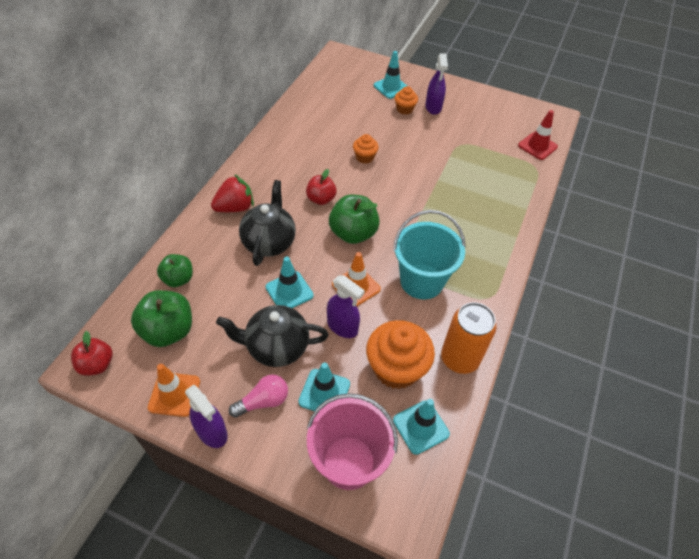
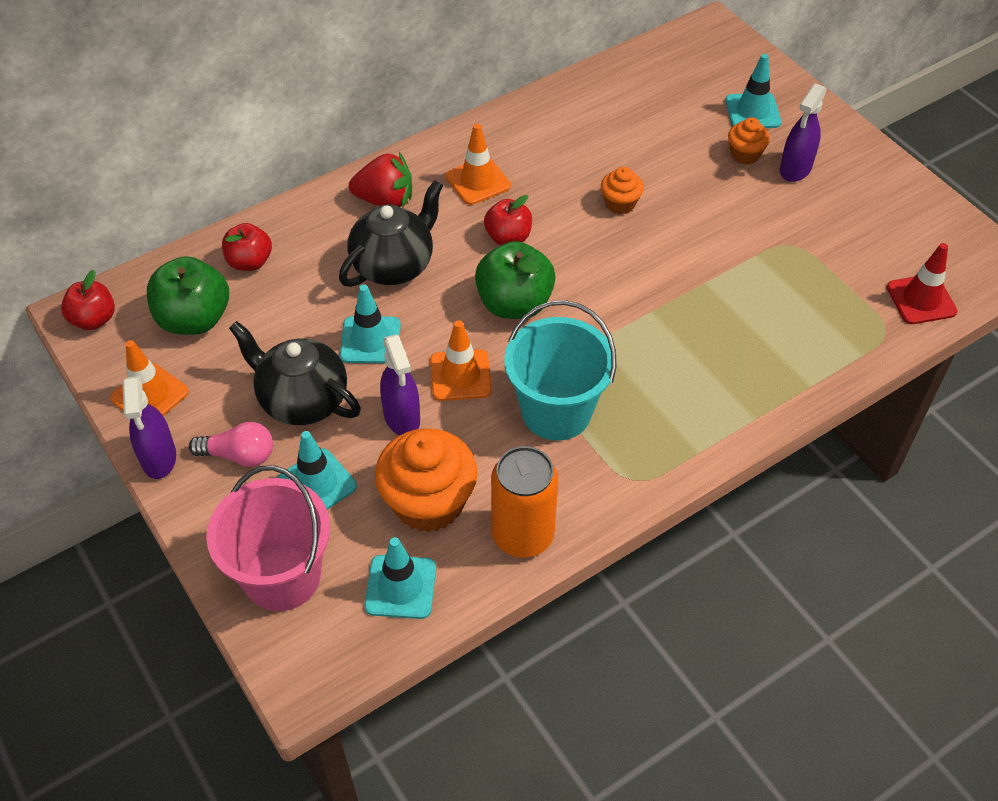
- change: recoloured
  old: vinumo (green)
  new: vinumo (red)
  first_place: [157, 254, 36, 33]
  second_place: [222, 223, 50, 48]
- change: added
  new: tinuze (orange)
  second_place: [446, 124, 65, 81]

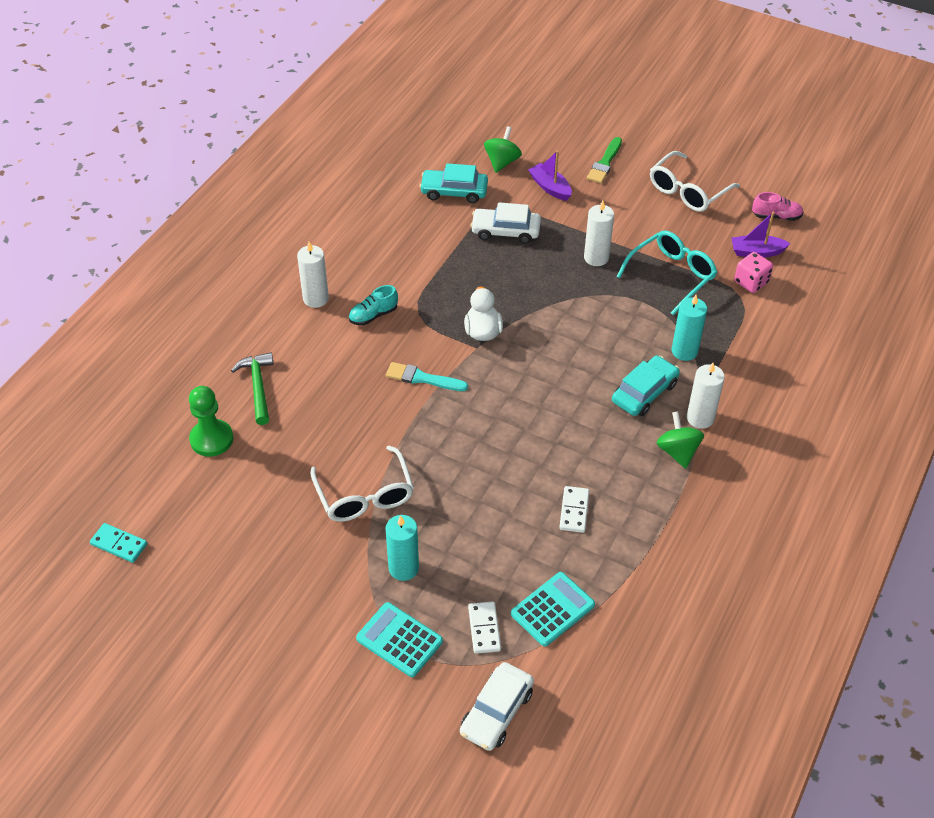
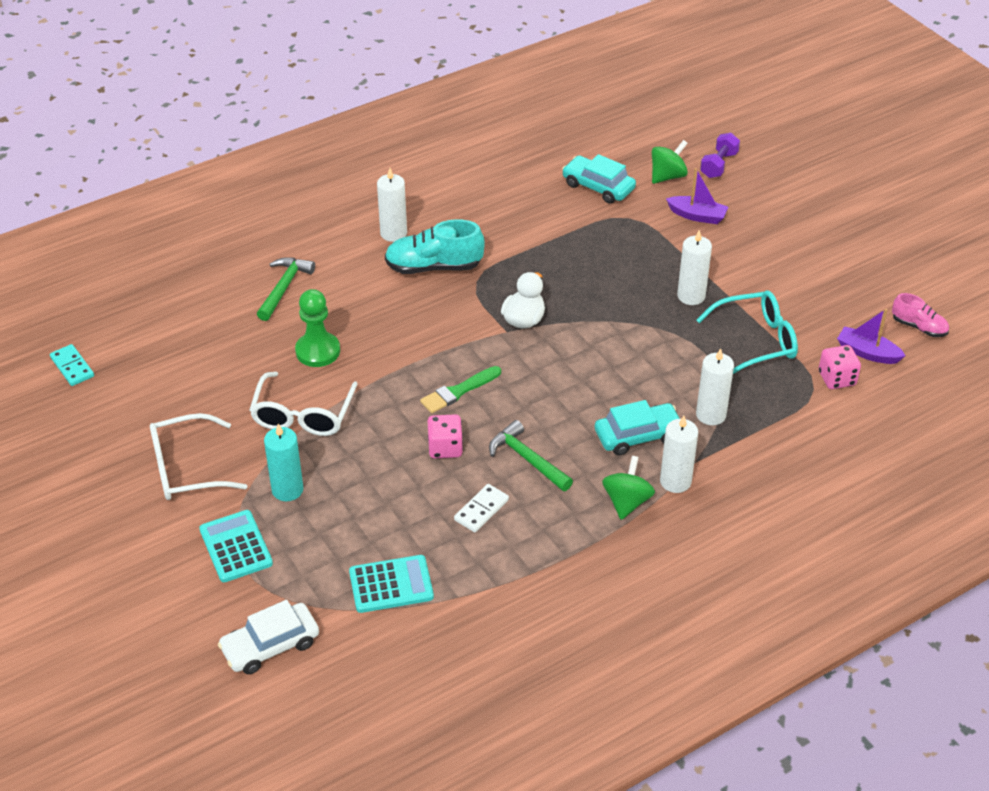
- change: moved
  old: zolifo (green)
  first_place: [189, 386, 44, 71]
  second_place: [295, 289, 45, 78]
- change: resized
  old: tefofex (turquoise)
  first_place: [349, 285, 49, 41]
  second_place: [385, 219, 100, 55]
  factor: 1.71
- change: removed
  old: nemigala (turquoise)
  first_place: [386, 362, 82, 29]
- change: removed
  old: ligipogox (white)
  first_place: [468, 601, 33, 53]
- change: removed
  old: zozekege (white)
  first_place: [470, 202, 71, 42]
- change: turned
  old: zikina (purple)
  first_place: [528, 150, 44, 51]
  second_place: [666, 168, 62, 56]
  degrees: 120
- change: moved
  old: nemigala (green)
  first_place: [587, 137, 35, 46]
  second_place: [420, 366, 81, 47]
- change: moved
  old: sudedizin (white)
  first_place: [650, 151, 90, 61]
  second_place: [150, 413, 98, 87]
- change: recoloured
  old: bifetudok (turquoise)
  new: bifetudok (white)
  first_place: [672, 295, 35, 66]
  second_place: [696, 348, 38, 77]
- change: added
  new: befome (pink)
  second_place: [428, 414, 35, 45]
- change: added
  new: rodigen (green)
  second_place: [489, 420, 84, 71]
- change: added
  new: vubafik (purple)
  second_place: [700, 133, 40, 45]

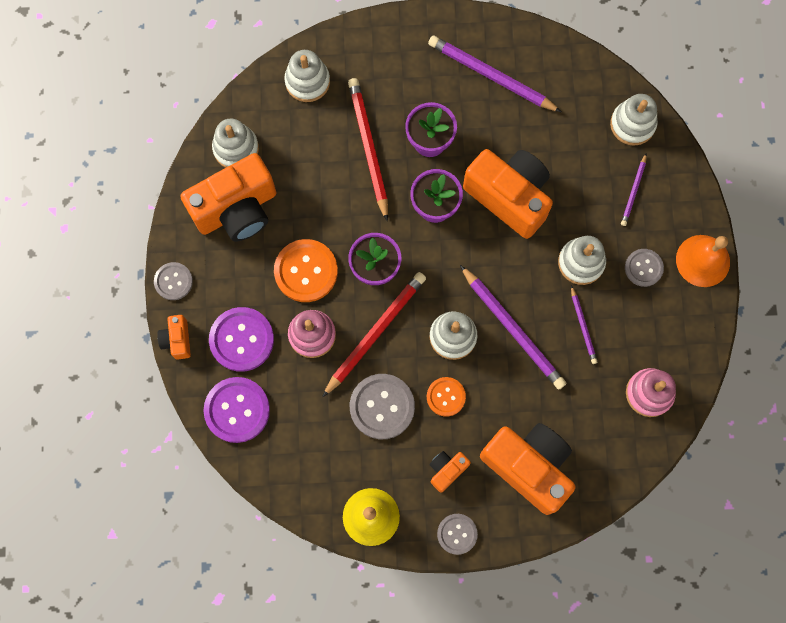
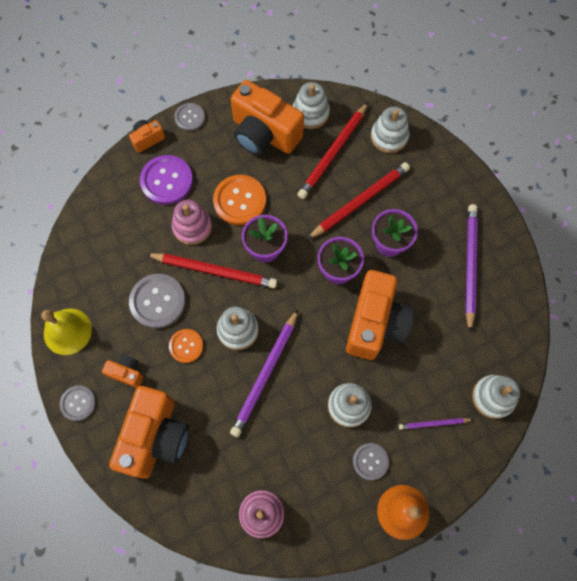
- change: removed
  old: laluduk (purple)
  first_place: [203, 377, 67, 66]
- change: removed
  old: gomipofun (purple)
  first_place: [571, 285, 26, 79]
- change: added
  new: gomipofun (red)
  second_place: [297, 102, 71, 97]

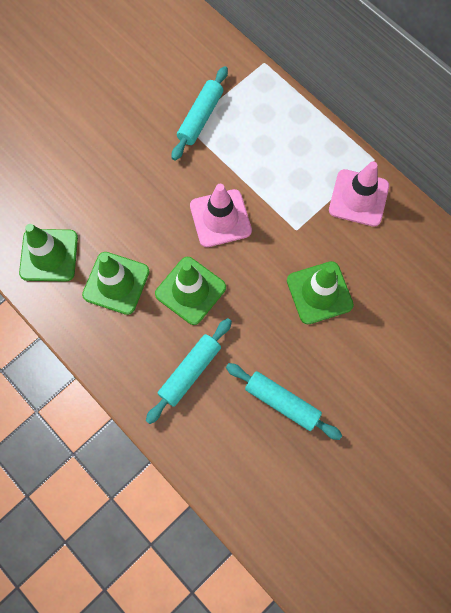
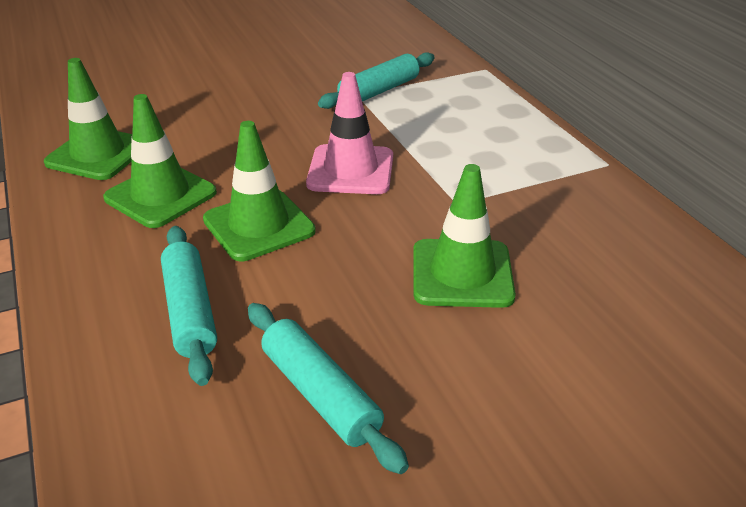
- change: turned
  old: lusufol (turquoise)
  first_place: [146, 318, 86, 106]
  second_place: [161, 226, 56, 160]
  degrees: -75
- change: removed
  old: tinuze (pink)
  first_place: [329, 161, 60, 66]

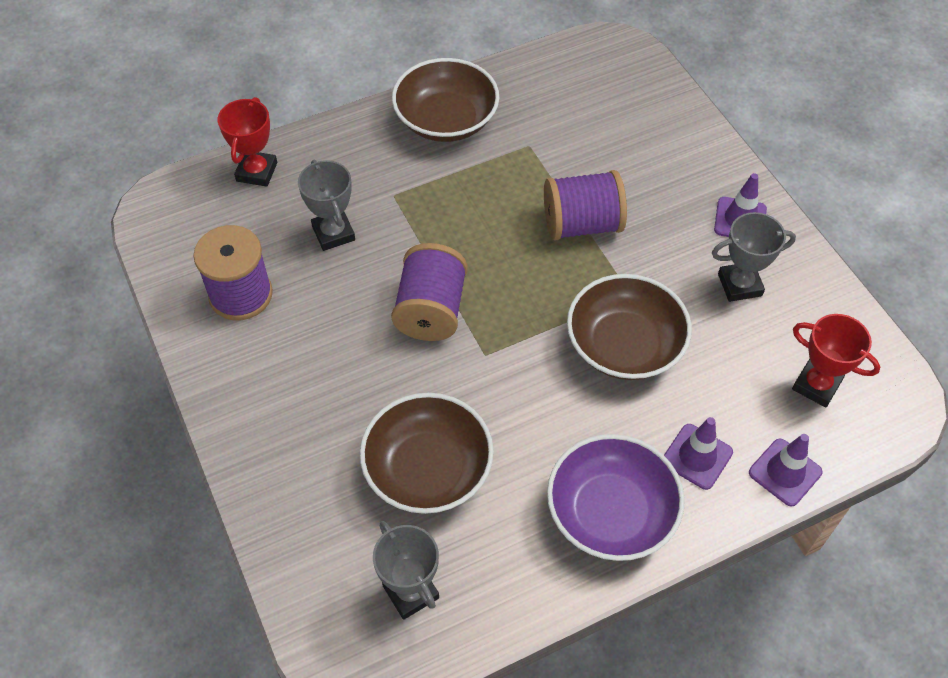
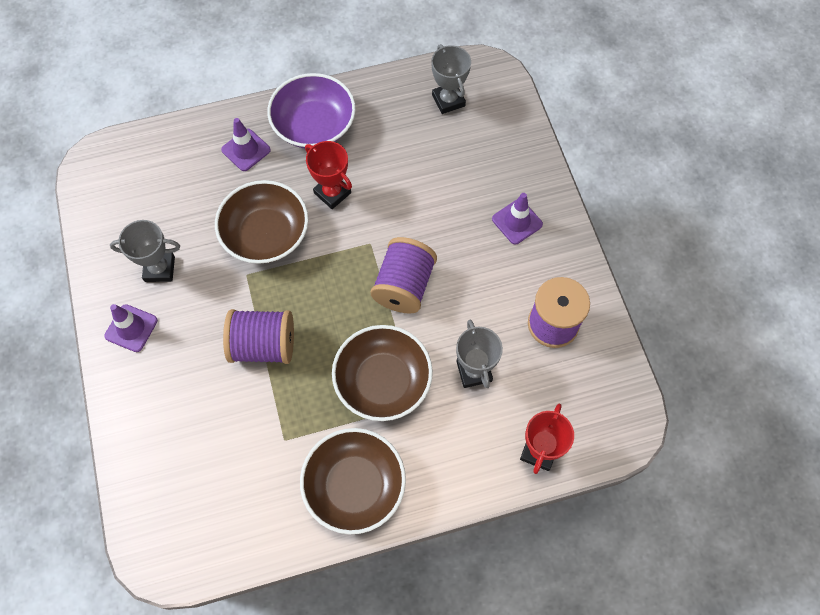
- change: moved
  old: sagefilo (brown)
  first_place: [360, 393, 134, 121]
  second_place: [332, 325, 101, 96]
- change: moved
  old: tinuze (purple)
  first_place: [749, 434, 73, 73]
  second_place: [492, 193, 51, 52]
- change: moved
  old: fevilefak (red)
  first_place: [792, 314, 88, 93]
  second_place: [305, 141, 47, 68]

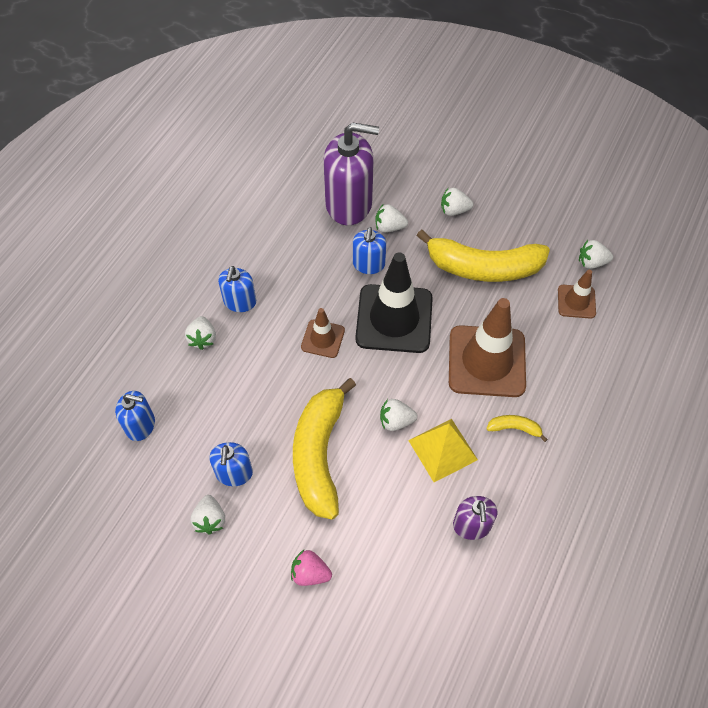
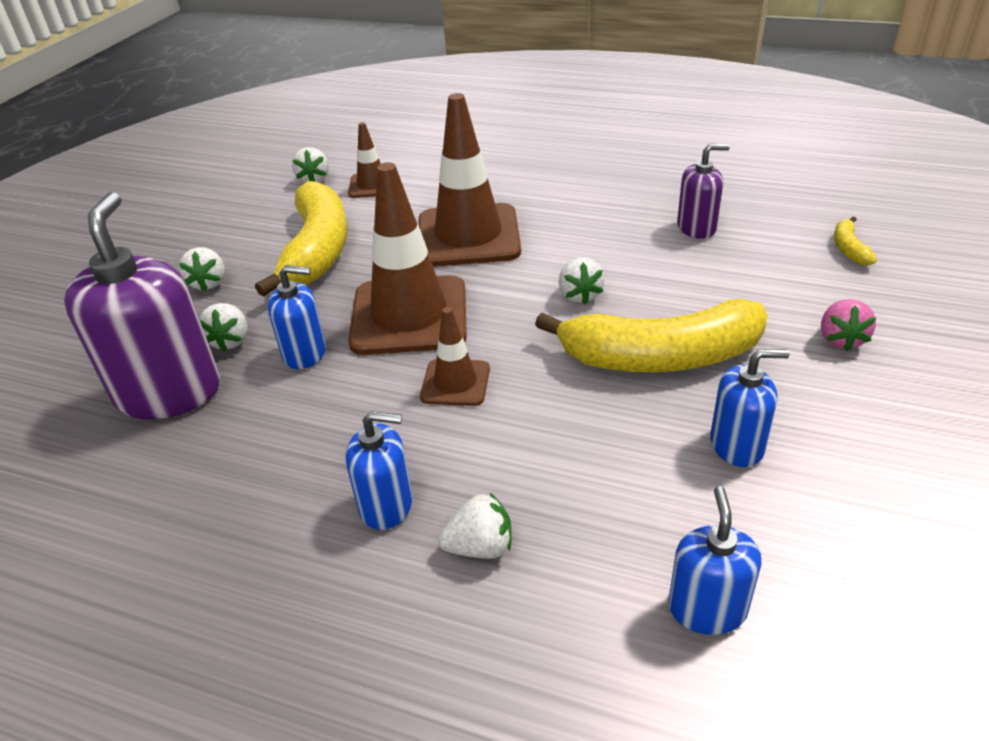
- change: removed
  old: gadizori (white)
  first_place: [191, 495, 34, 39]
- change: recoloured
  old: tinuze (black)
  new: tinuze (brown)
  first_place: [355, 252, 78, 101]
  second_place: [348, 162, 119, 193]
- change: removed
  old: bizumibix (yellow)
  first_place: [408, 419, 70, 63]
- change: moved
  old: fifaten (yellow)
  first_place: [486, 415, 62, 27]
  second_place: [834, 216, 43, 50]

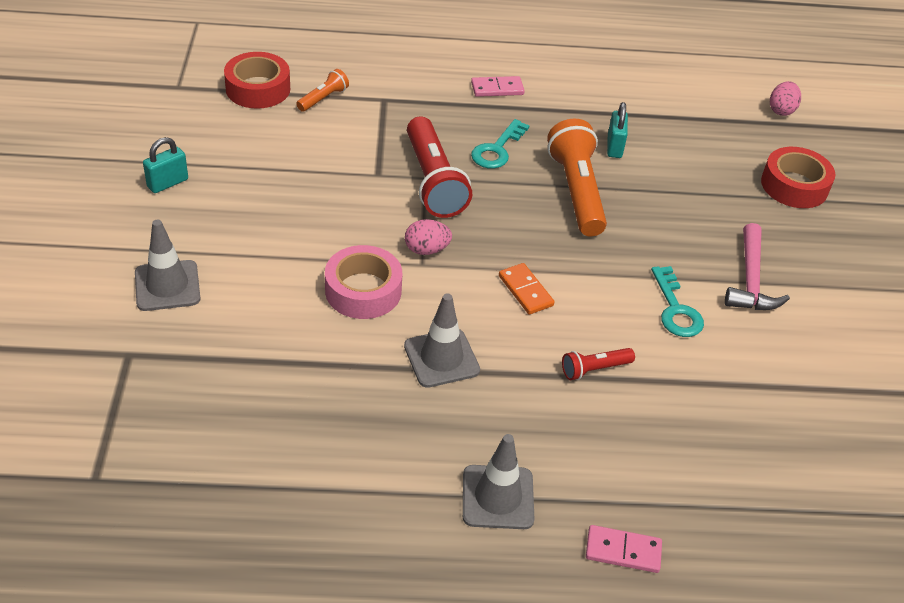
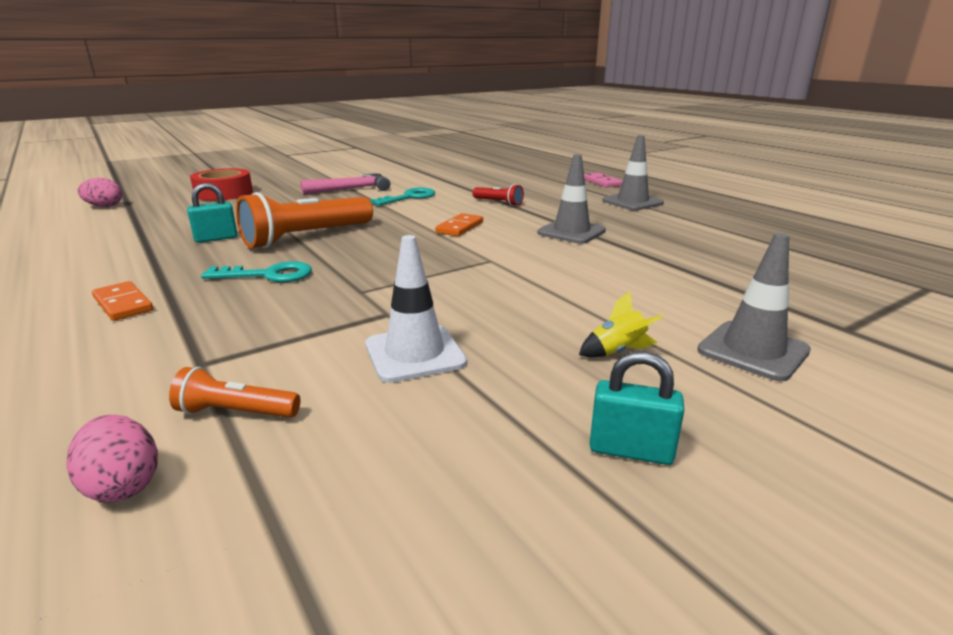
- change: removed
  old: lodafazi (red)
  first_place: [224, 52, 66, 57]
- change: removed
  old: lodafazi (pink)
  first_place: [325, 245, 77, 74]
- change: moved
  old: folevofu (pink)
  first_place: [405, 219, 47, 36]
  second_place: [66, 415, 92, 88]
- change: removed
  old: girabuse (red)
  first_place: [407, 117, 65, 101]
- change: recoloured
  old: ligipogox (pink)
  new: ligipogox (orange)
  first_place: [471, 76, 54, 21]
  second_place: [92, 281, 61, 40]
- change: added
  new: tinuze (white)
  second_place: [365, 235, 102, 148]
- change: added
  new: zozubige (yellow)
  second_place: [579, 291, 84, 67]

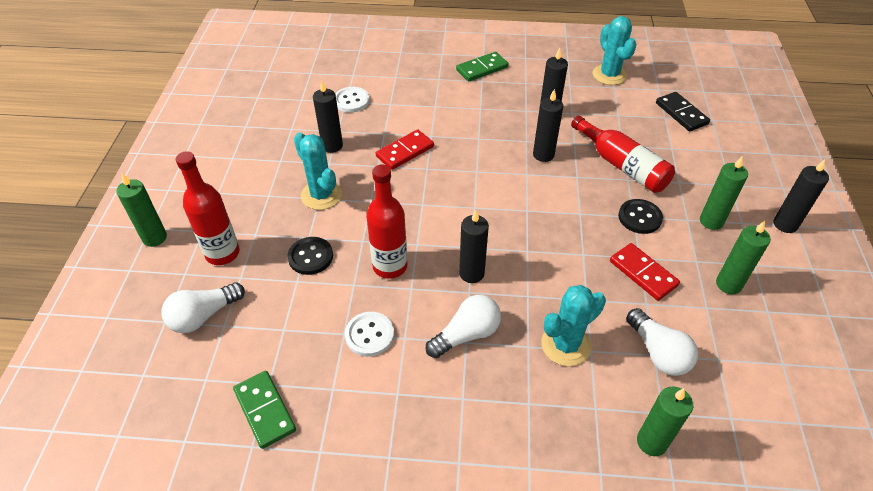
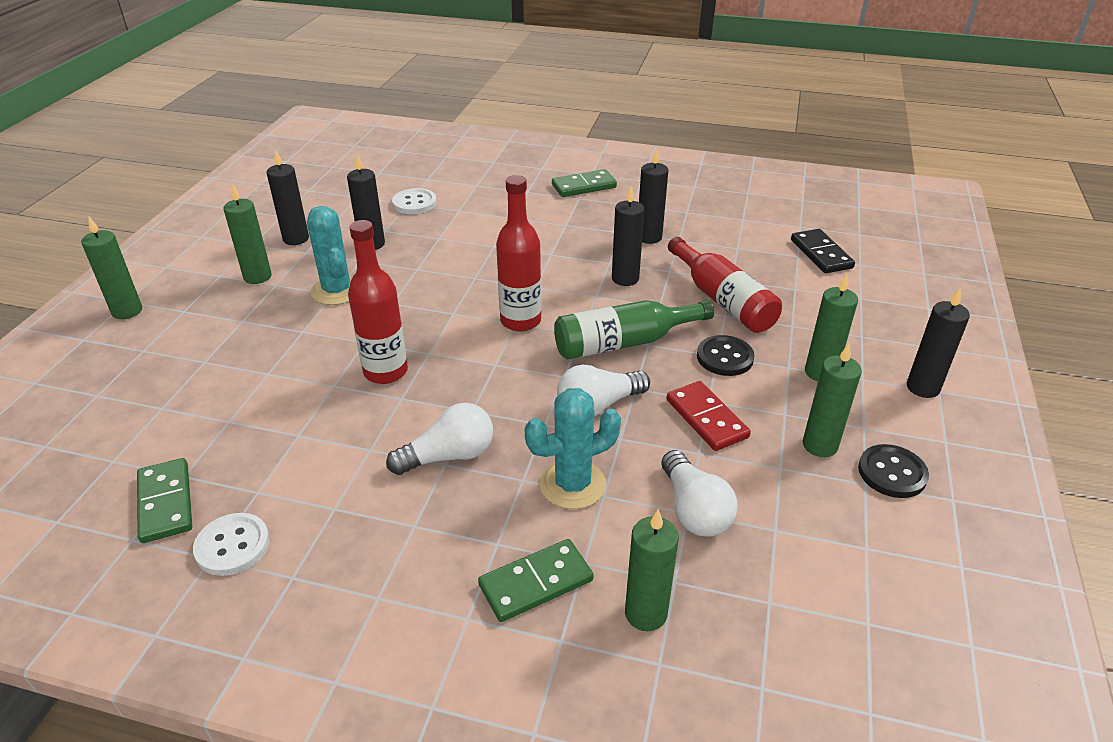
- change: moved
  old: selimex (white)
  first_place: [161, 282, 84, 51]
  second_place: [557, 365, 93, 51]
- change: moved
  old: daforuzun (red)
  first_place: [176, 151, 64, 114]
  second_place: [496, 175, 46, 157]
- change: moved
  old: laluduk (black)
  first_place: [287, 237, 46, 38]
  second_place: [858, 444, 71, 54]
- change: moved
  old: laluduk (white)
  first_place: [345, 312, 49, 45]
  second_place: [193, 513, 77, 63]
- change: removed
  old: ligipogox (red)
  first_place: [376, 129, 58, 41]
- change: moved
  old: bifetudok (black)
  first_place: [459, 210, 30, 73]
  second_place: [266, 149, 43, 96]
- change: removed
  old: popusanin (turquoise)
  first_place: [592, 16, 45, 69]
- change: added
  new: bifetudok (green)
  second_place: [223, 184, 49, 100]
- change: added
  new: ligipogox (green)
  second_place: [478, 539, 116, 83]
- change: added
  new: daforuzun (green)
  second_place: [554, 300, 160, 59]

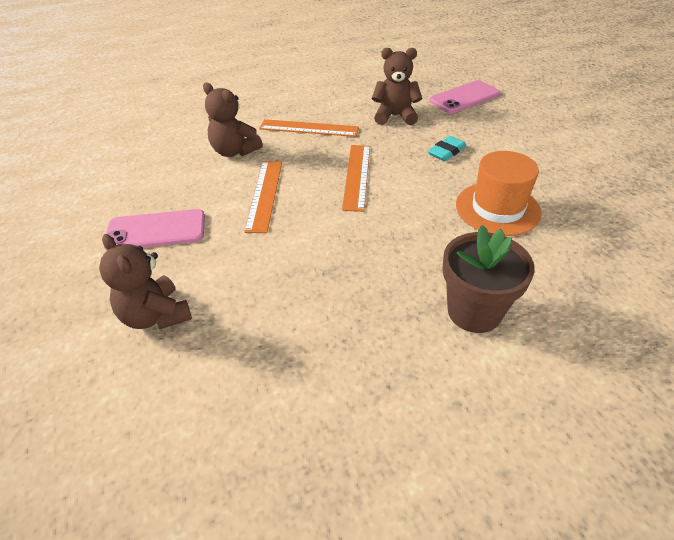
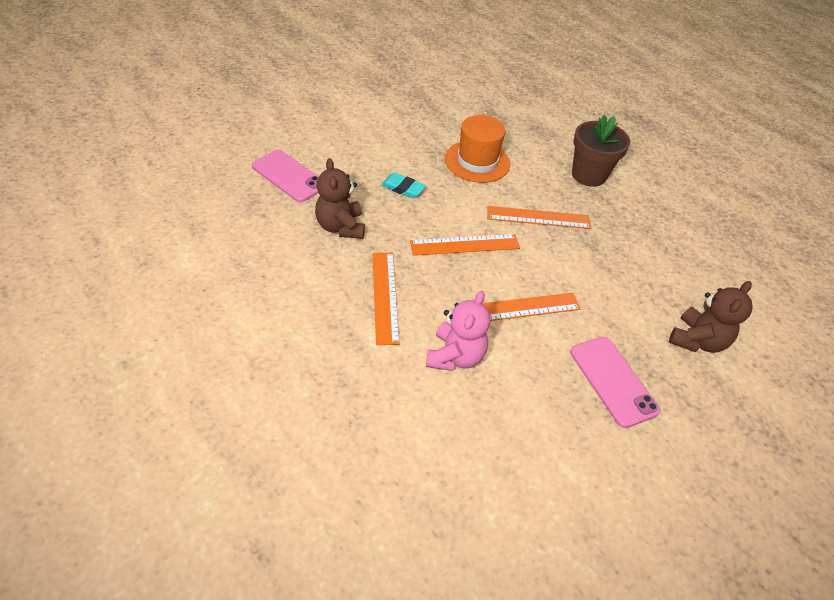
- change: recoloured
  old: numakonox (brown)
  new: numakonox (pink)
  first_place: [203, 83, 60, 74]
  second_place: [426, 291, 64, 80]
- change: added
  new: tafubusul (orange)
  second_place: [487, 206, 104, 23]

